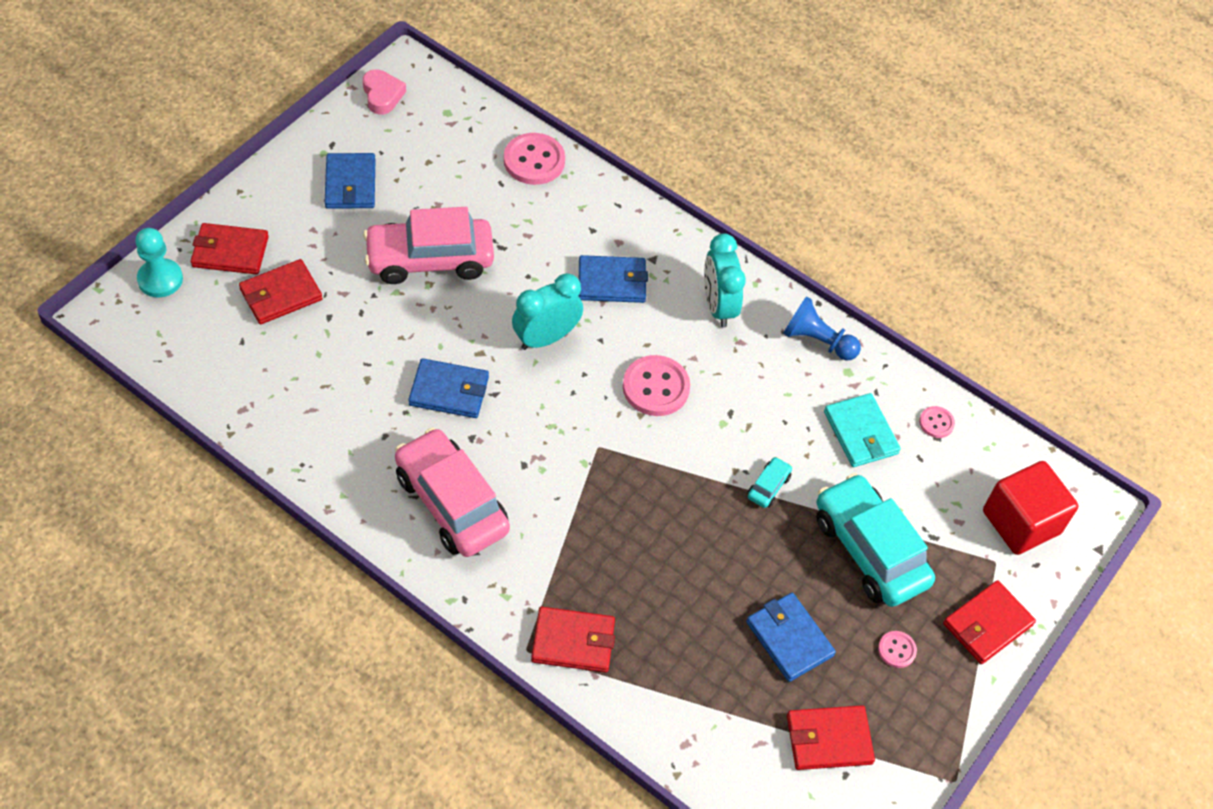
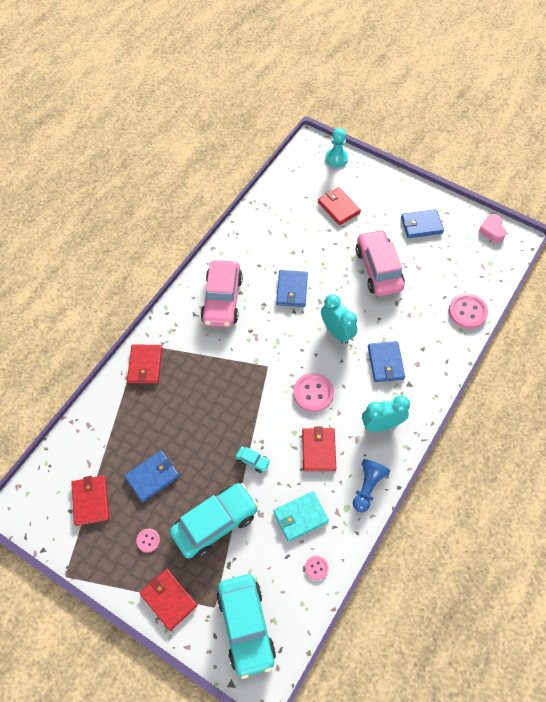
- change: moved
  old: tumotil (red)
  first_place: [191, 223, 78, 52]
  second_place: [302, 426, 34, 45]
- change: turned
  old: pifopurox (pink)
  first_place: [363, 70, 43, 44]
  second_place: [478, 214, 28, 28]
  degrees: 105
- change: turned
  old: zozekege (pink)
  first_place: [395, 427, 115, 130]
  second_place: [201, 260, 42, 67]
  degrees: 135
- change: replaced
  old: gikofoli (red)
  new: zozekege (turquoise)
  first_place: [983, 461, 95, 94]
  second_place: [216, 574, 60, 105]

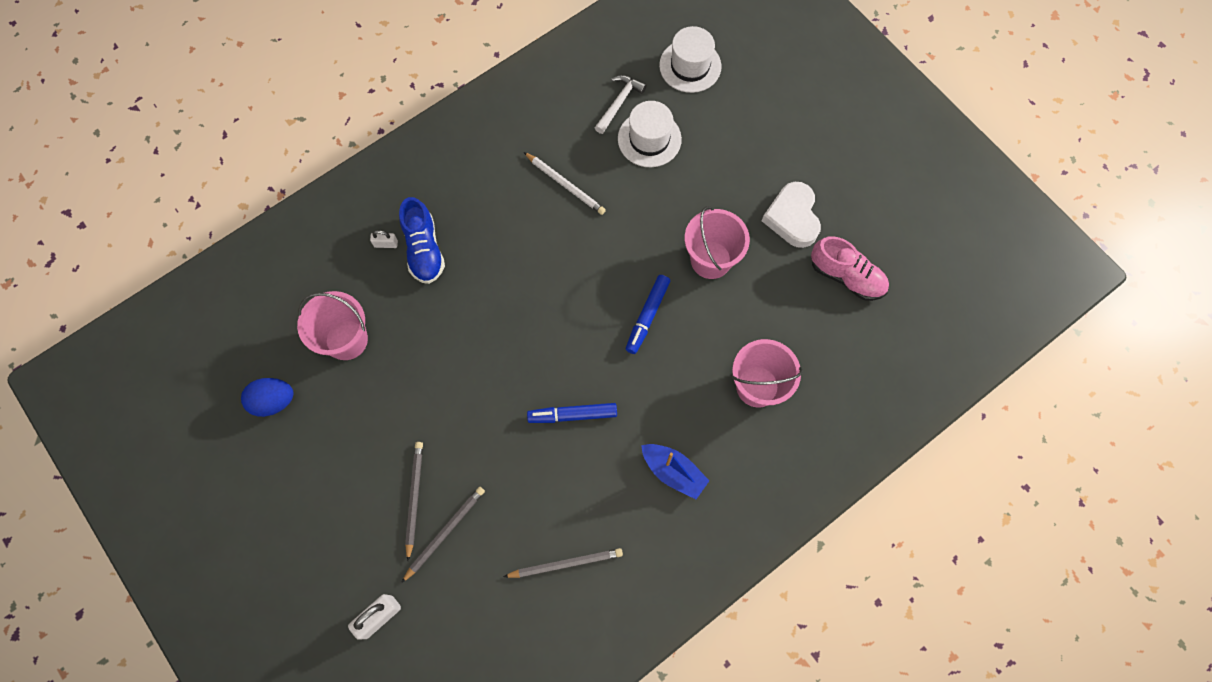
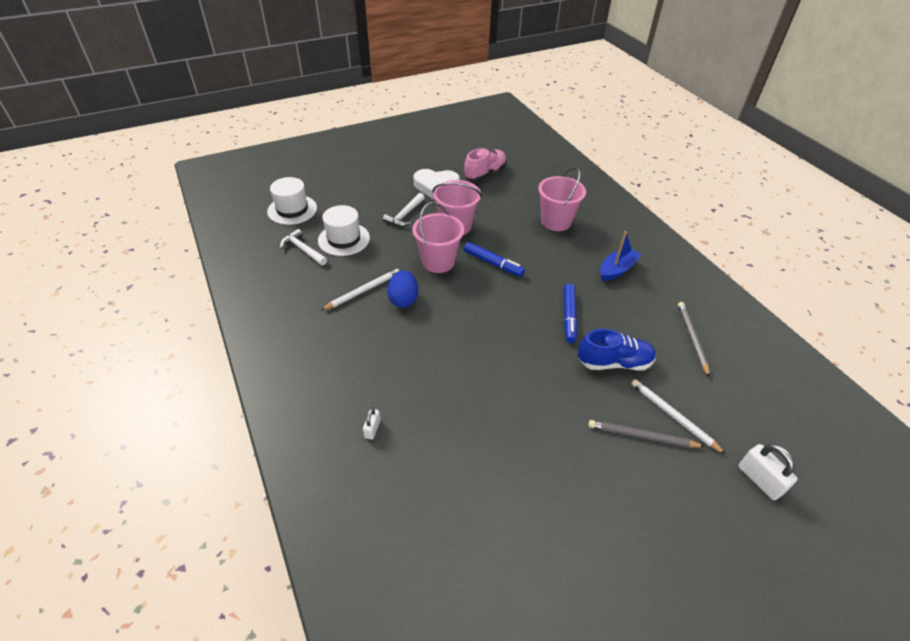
- change: moved
  old: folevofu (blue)
  first_place: [241, 378, 53, 39]
  second_place: [387, 270, 31, 38]
- change: moved
  old: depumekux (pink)
  first_place: [297, 291, 71, 69]
  second_place: [413, 202, 51, 71]
- change: moved
  old: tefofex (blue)
  first_place: [399, 197, 46, 87]
  second_place: [578, 329, 78, 41]
- change: recoloured
  old: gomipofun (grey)
  new: gomipofun (white)
  first_place: [401, 487, 84, 96]
  second_place: [631, 379, 95, 76]
- change: added
  new: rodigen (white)
  second_place: [383, 193, 42, 34]

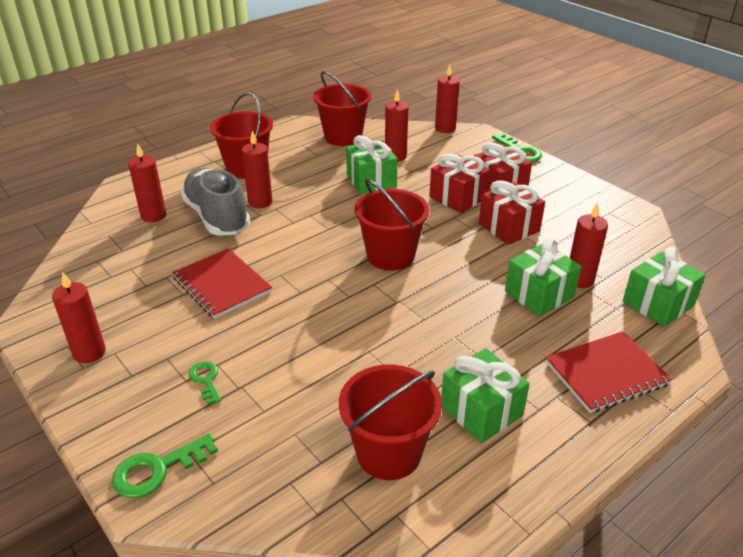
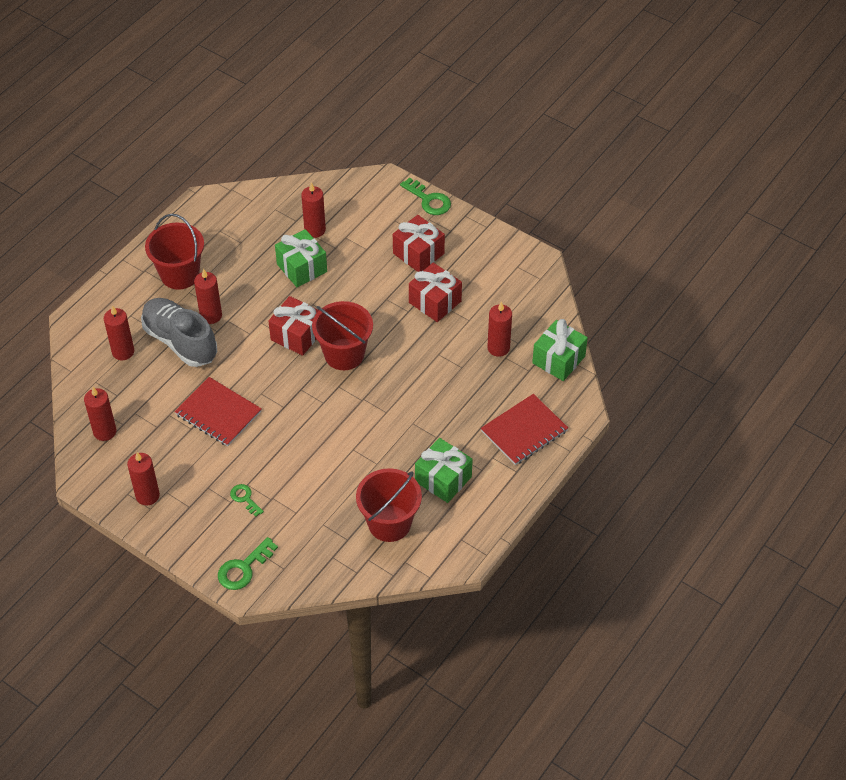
- change: removed
  old: depumekux (red)
  first_place: [313, 71, 58, 75]
- change: moved
  old: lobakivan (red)
  first_place: [429, 154, 61, 59]
  second_place: [269, 296, 50, 60]
- change: moved
  old: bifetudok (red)
  first_place: [435, 64, 25, 69]
  second_place: [84, 387, 33, 54]
- change: removed
  old: lobakivan (green)
  first_place: [505, 238, 76, 79]

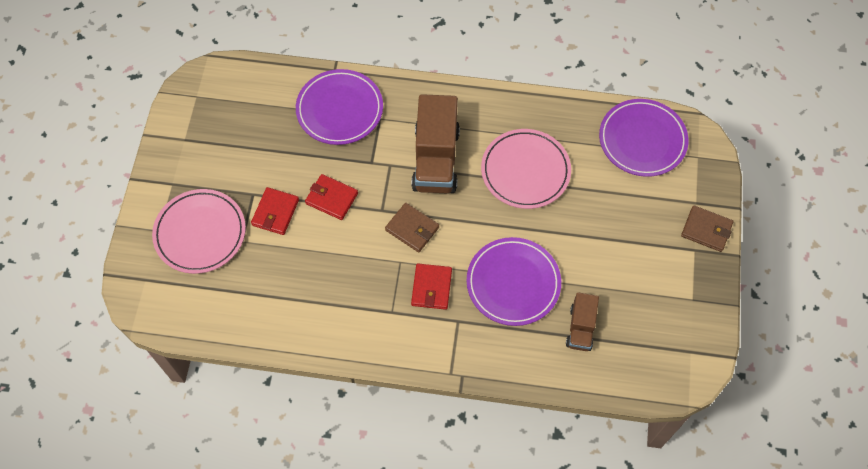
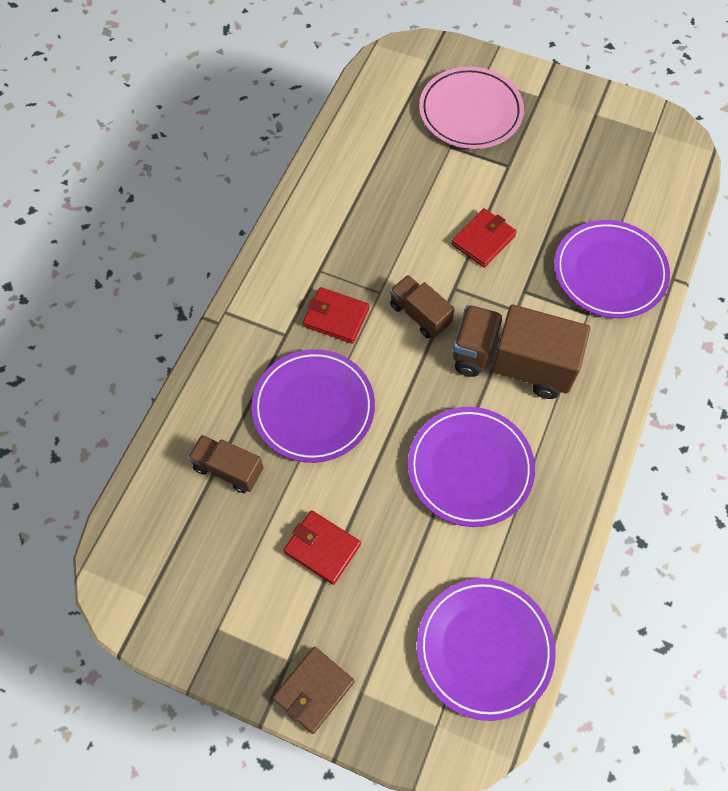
- change: moved
  old: tumotil (red)
  first_place: [251, 187, 48, 48]
  second_place: [283, 510, 78, 75]
- change: replaced
  old: tumotil (brown)
  new: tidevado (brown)
  first_place: [385, 203, 54, 49]
  second_place: [390, 275, 65, 63]
- change: recoloured
  old: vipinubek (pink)
  new: vipinubek (purple)
  first_place: [481, 129, 90, 80]
  second_place: [408, 407, 127, 120]

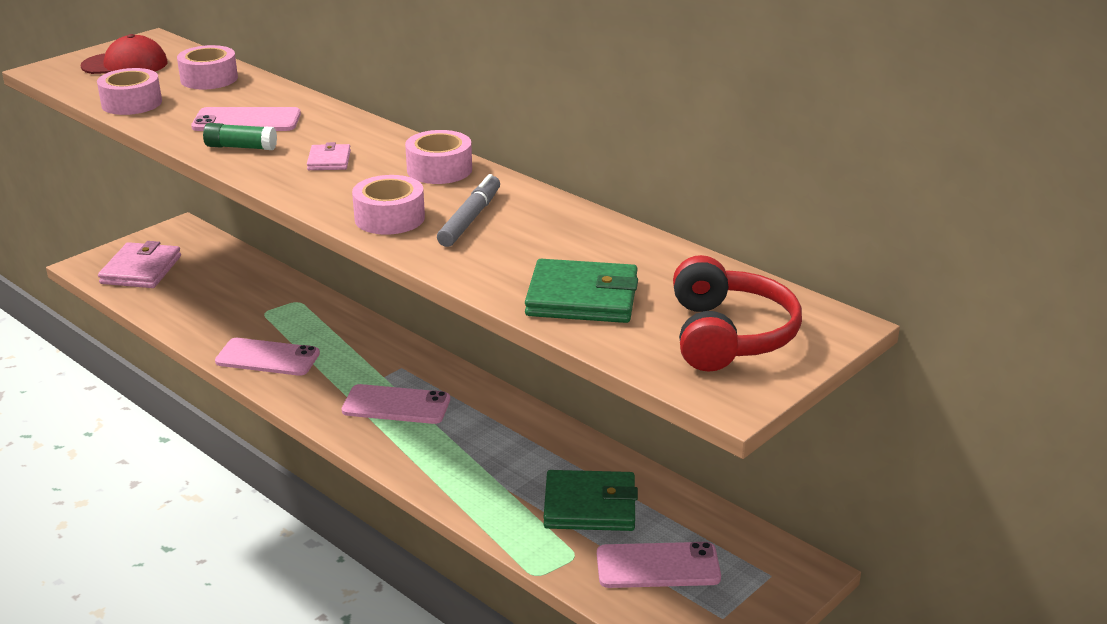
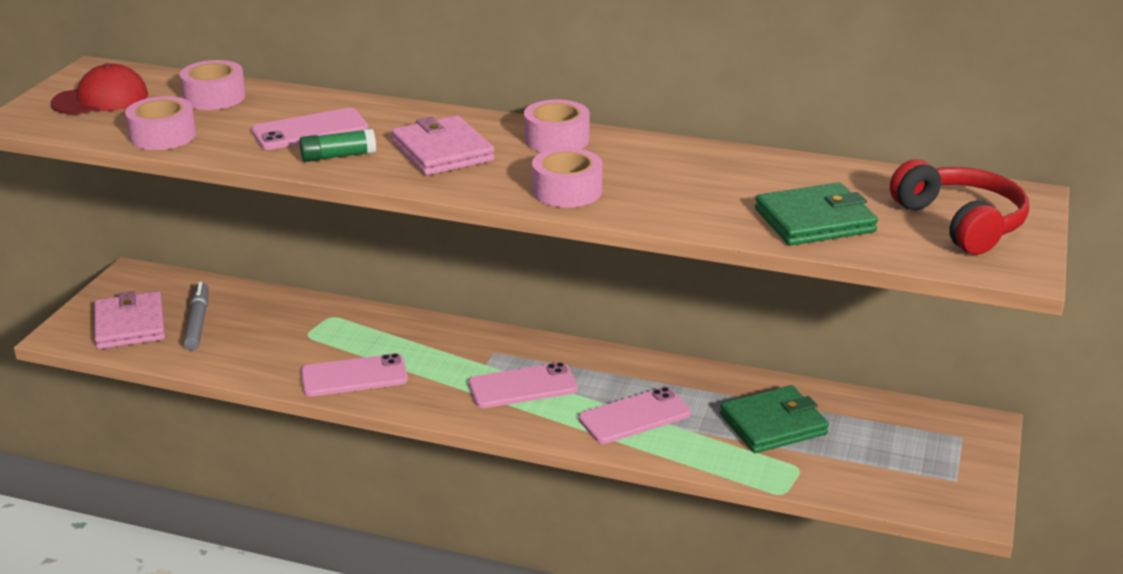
- change: resized
  old: tumotil (pink)
  first_place: [307, 142, 44, 28]
  second_place: [392, 115, 103, 60]
  factor: 1.87
- change: moved
  old: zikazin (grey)
  first_place: [437, 174, 63, 73]
  second_place: [183, 282, 26, 68]
- change: moved
  old: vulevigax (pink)
  first_place: [597, 542, 124, 46]
  second_place: [578, 387, 113, 57]

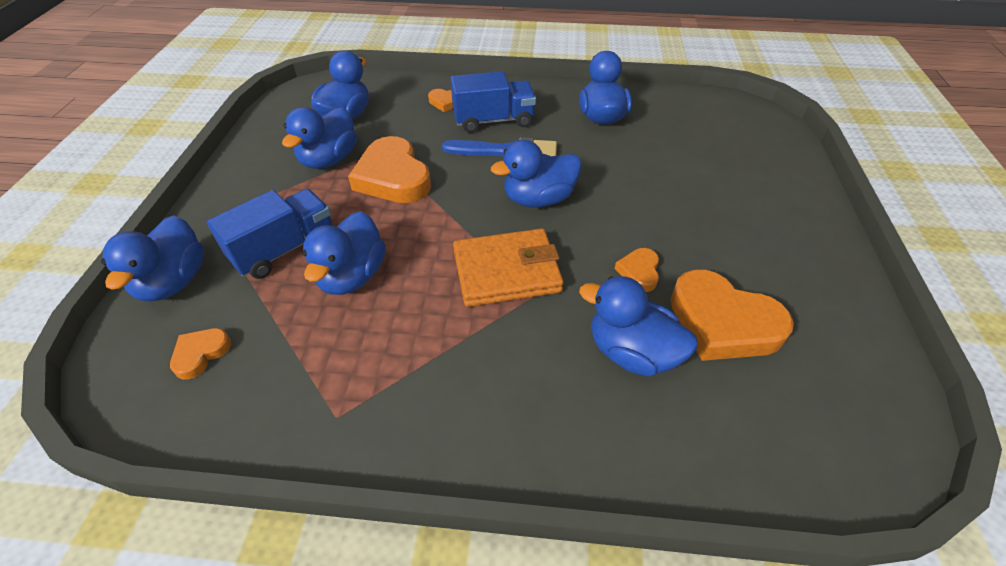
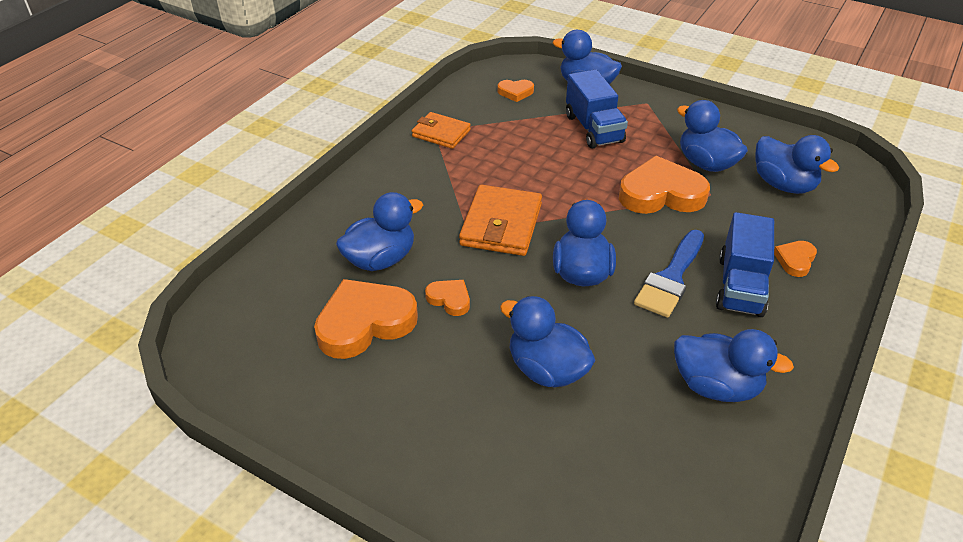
- change: turned
  old: pifopurox (orange)
  first_place: [170, 328, 61, 52]
  second_place: [497, 80, 37, 22]
  degrees: 120
- change: moved
  old: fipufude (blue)
  first_place: [302, 211, 84, 84]
  second_place: [500, 296, 95, 91]
- change: added
  new: tumotil (orange)
  second_place: [412, 112, 59, 37]

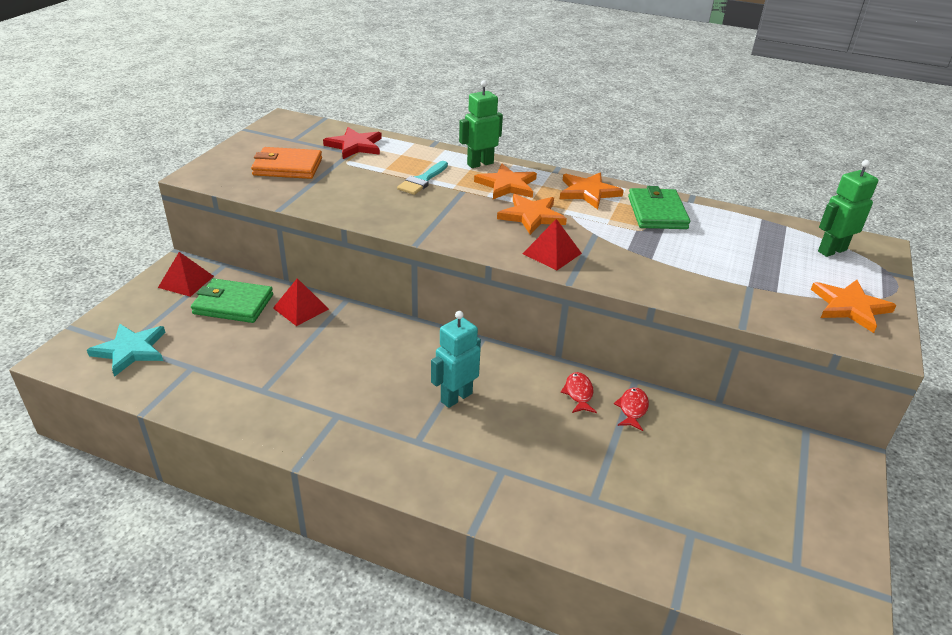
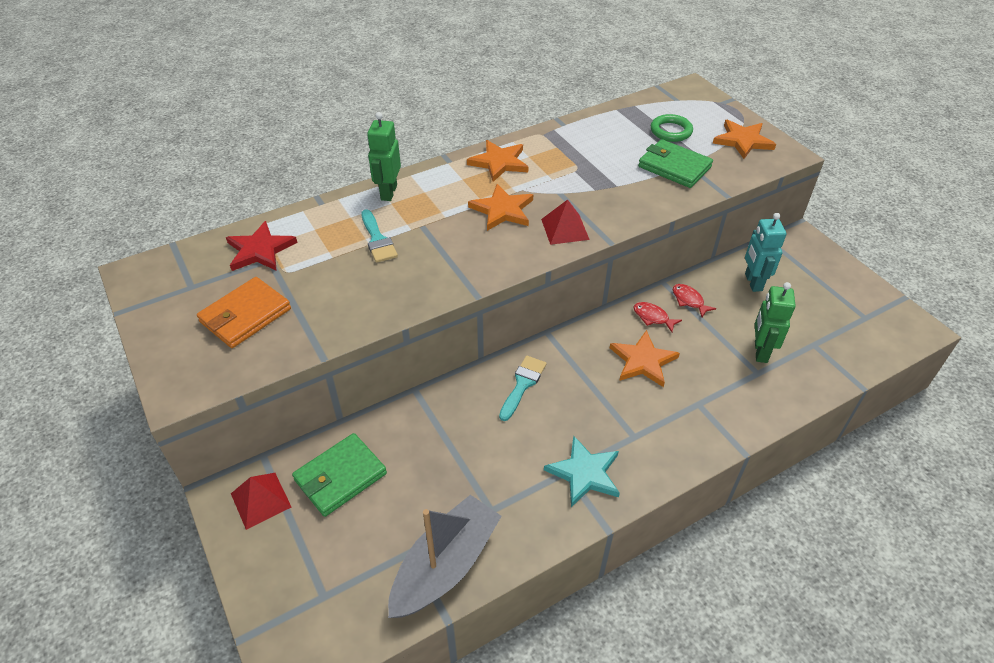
- change: moved
  old: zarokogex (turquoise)
  first_place: [87, 324, 78, 53]
  second_place: [544, 435, 76, 72]
- change: removed
  old: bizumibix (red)
  first_place: [273, 278, 56, 48]
- change: moved
  old: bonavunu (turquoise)
  first_place: [431, 311, 50, 97]
  second_place: [745, 213, 42, 79]
- change: moved
  old: zarokogex (orange)
  first_place: [474, 164, 63, 35]
  second_place: [610, 330, 70, 57]
- change: moved
  old: tumotil (green)
  first_place: [628, 186, 62, 43]
  second_place: [638, 139, 75, 49]
- change: moved
  old: bonavunu (green)
  first_place: [818, 160, 60, 97]
  second_place: [755, 282, 41, 81]
- change: added
  new: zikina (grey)
  second_place: [388, 495, 114, 123]
- change: added
  new: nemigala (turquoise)
  second_place: [499, 356, 48, 65]
- change: added
  new: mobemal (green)
  second_place: [651, 114, 42, 28]

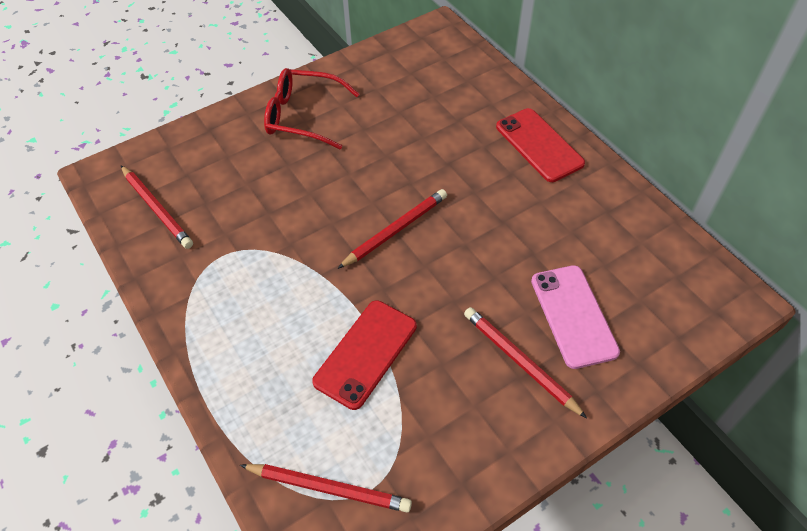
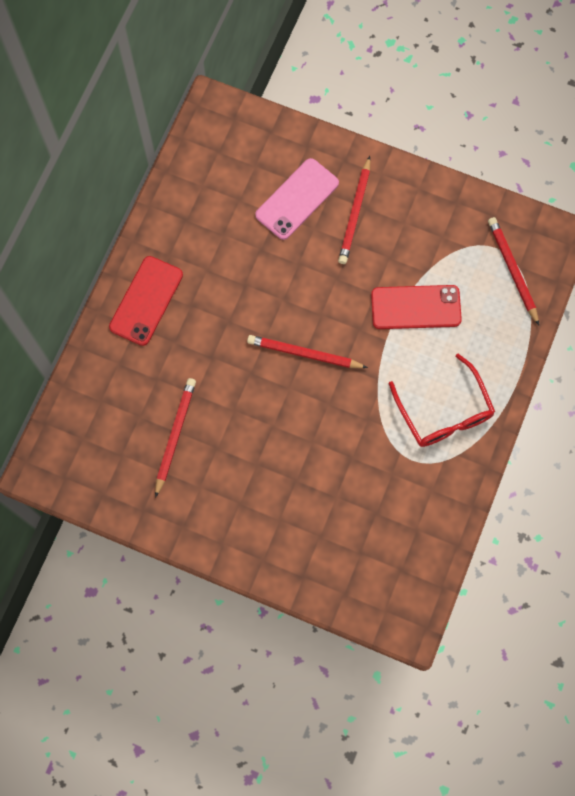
- change: moved
  old: gomipofun (red)
  first_place: [121, 165, 72, 84]
  second_place: [155, 378, 41, 120]
- change: moved
  old: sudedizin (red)
  first_place: [264, 68, 95, 81]
  second_place: [389, 354, 106, 93]

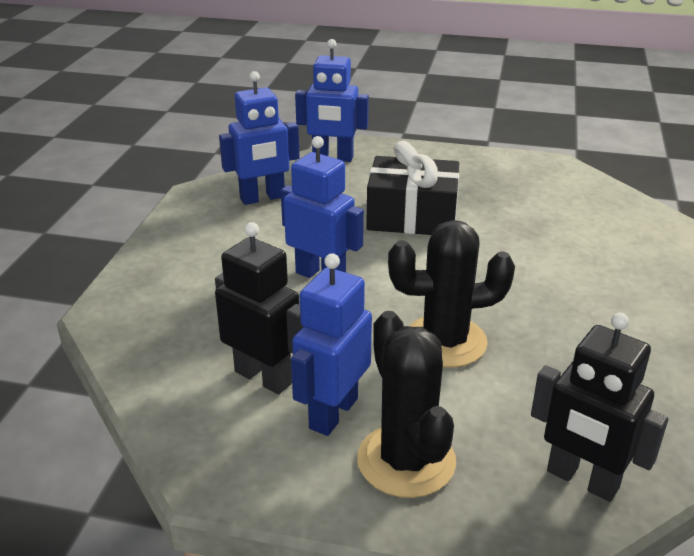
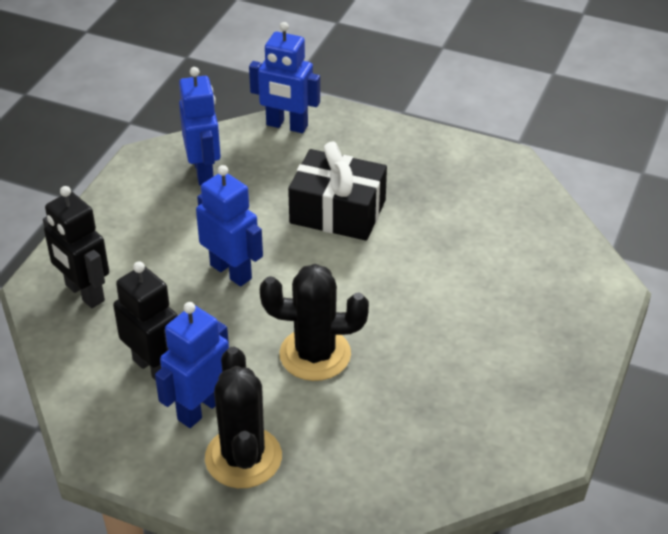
- change: turned
  old: bonavunu (blue)
  first_place: [219, 71, 81, 134]
  second_place: [179, 67, 42, 119]
  degrees: -90
- change: moved
  old: bonavunu (black)
  first_place: [531, 312, 137, 190]
  second_place: [43, 186, 66, 122]

